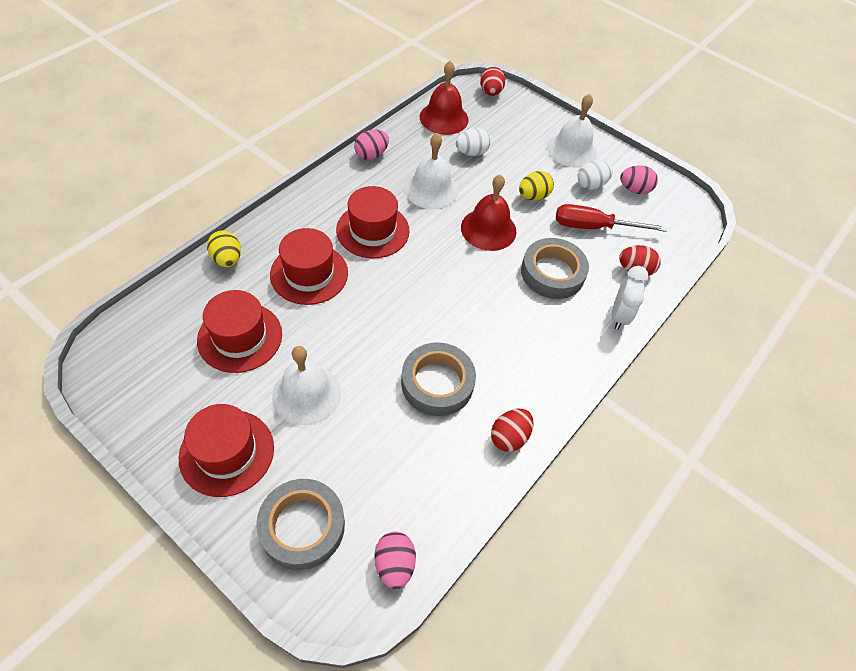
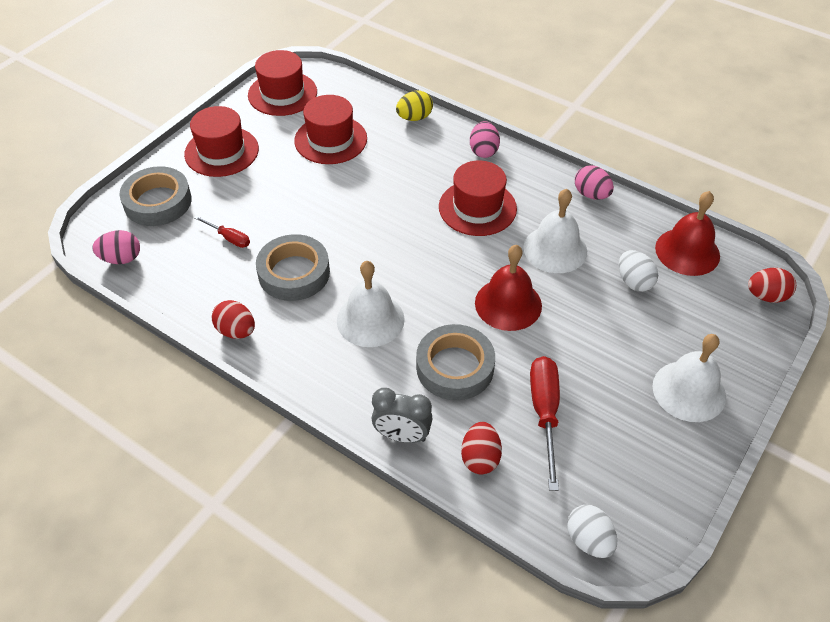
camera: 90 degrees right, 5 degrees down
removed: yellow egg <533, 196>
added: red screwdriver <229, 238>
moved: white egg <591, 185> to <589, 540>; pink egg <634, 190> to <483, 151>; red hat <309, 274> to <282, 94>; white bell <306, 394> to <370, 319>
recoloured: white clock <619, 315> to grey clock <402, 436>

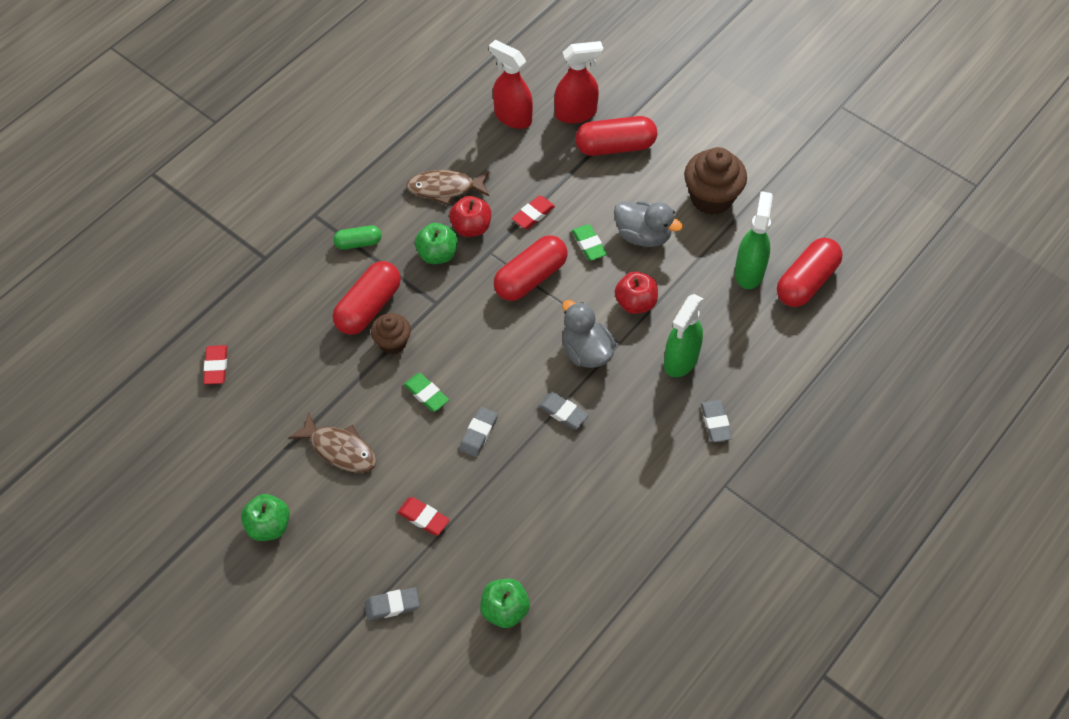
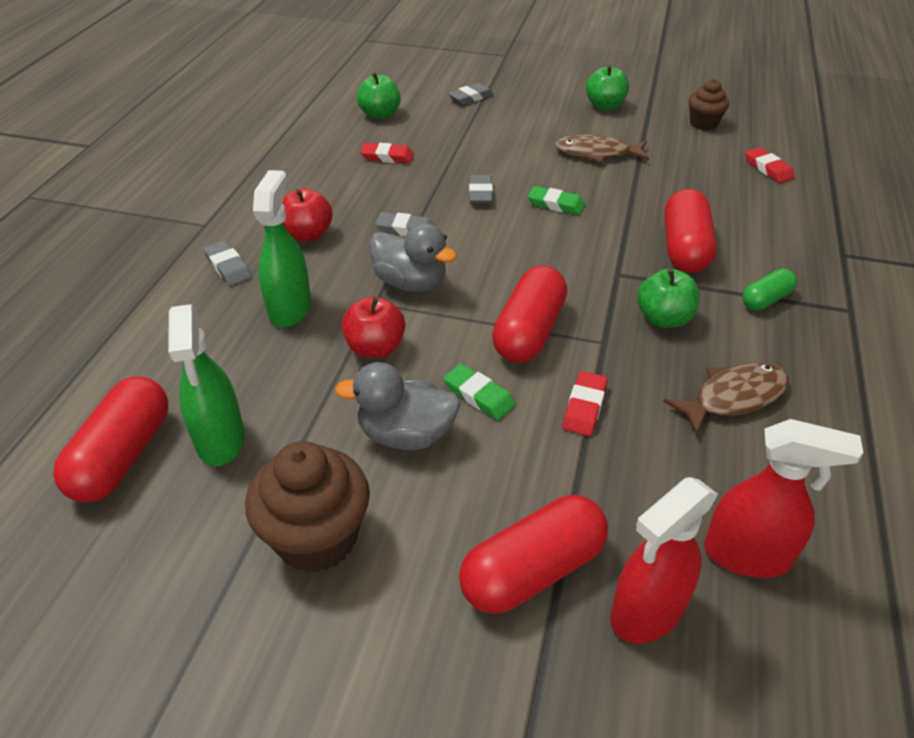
camera: 155 degrees right, 15 degrees down
moved: red apple <471, 227> to <308, 234>; brown cupcake <392, 342> to <703, 123>; red eraser <423, 518> to <387, 157>

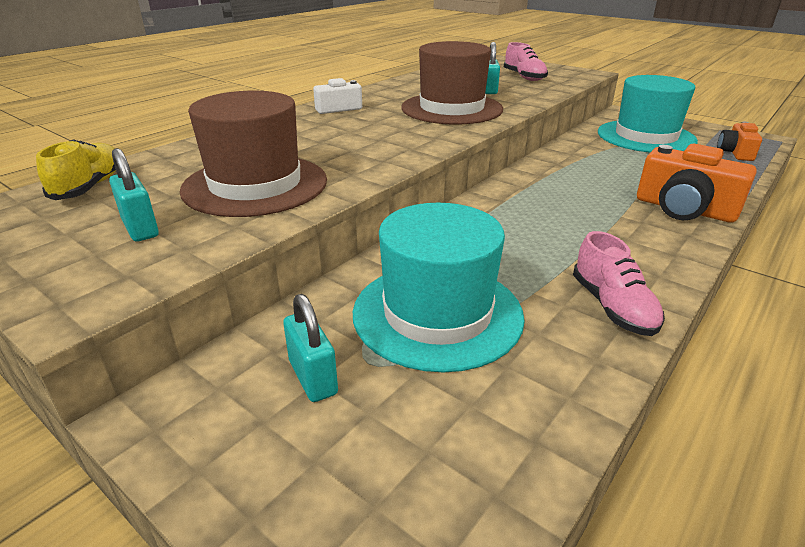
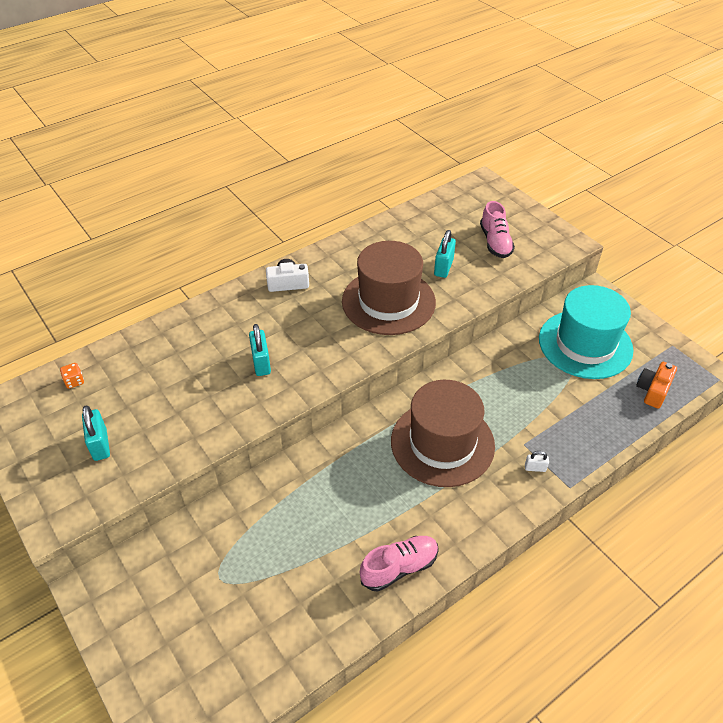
camera: 15 degrees right, 15 degrees up
removed: turquoise hat <437, 313>
moved: brown hat <255, 185> to <442, 443>; turquoise padlock <313, 377> to <261, 363>
replaced: yellow shoe <90, 187> to orange dice <74, 381>; orange camera <684, 209> to white padlock <535, 468>
turned: pink shoe <612, 307> = <399, 568> 120 degrees counterclockwise

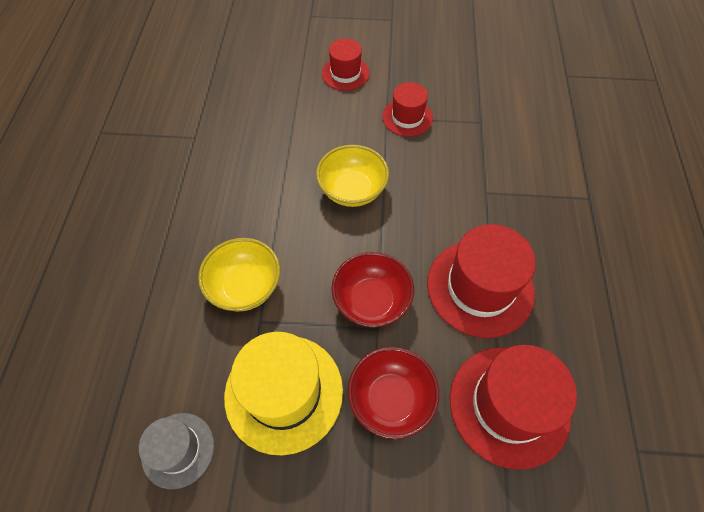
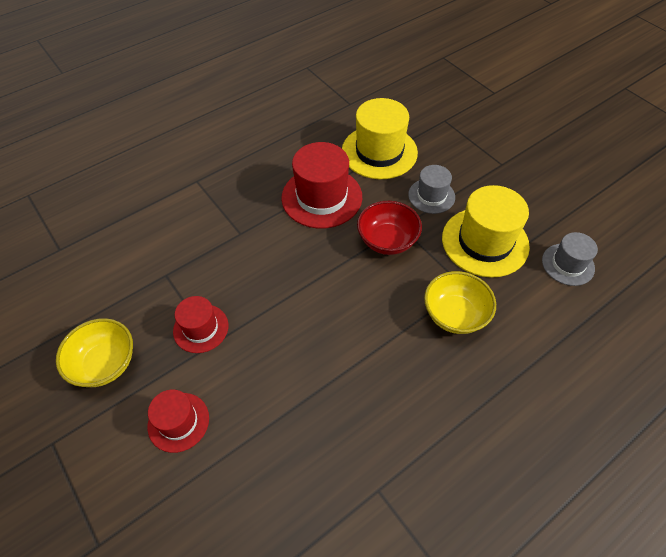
camera: 130 degrees left, 5 degrees down
moved: yellow bowl <352, 190> to <105, 364>
replaced: red bowl <391, 399> to grey hat <431, 196>
recoloured: red hat <509, 405> to yellow hat <379, 152>

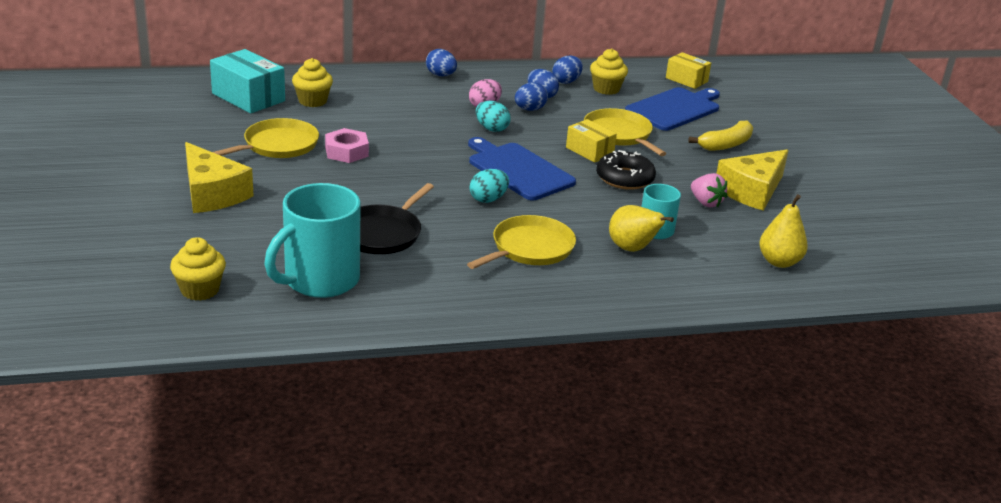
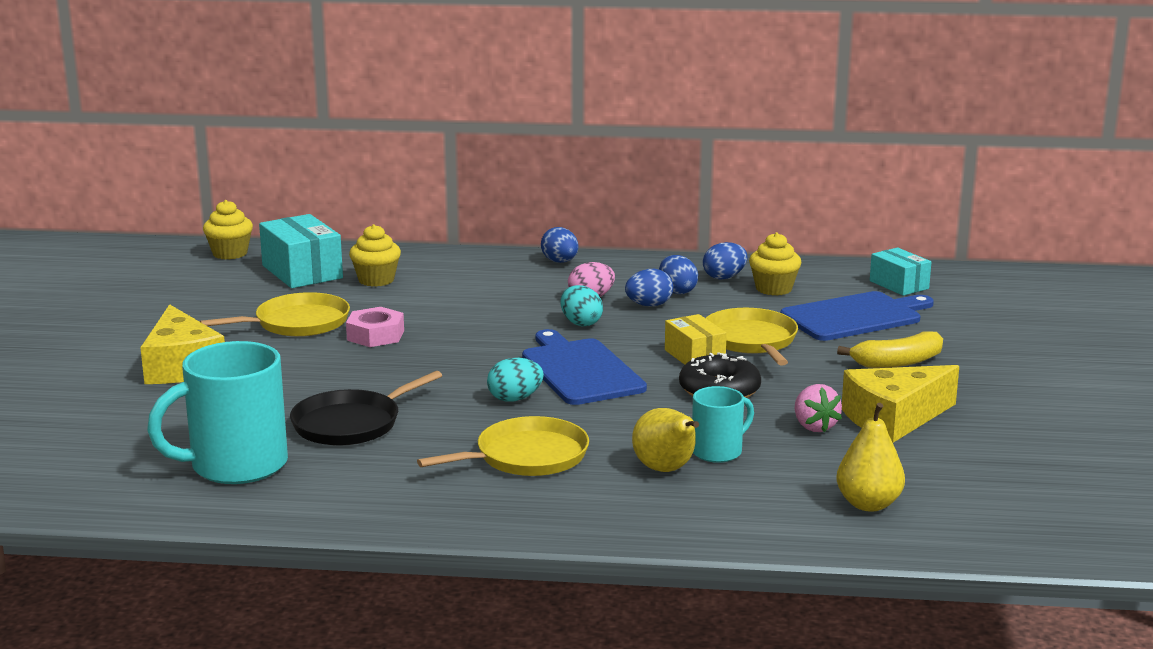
camera: 20 degrees right, 10 degrees down
moved: yellow cupcake <200, 290> to <230, 253>
recoloured: yellow box <686, 80> to turquoise box <899, 285>

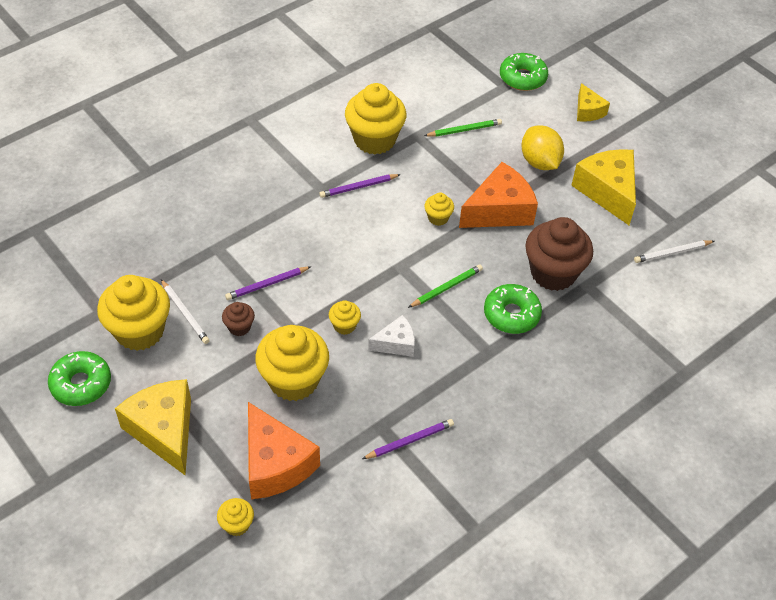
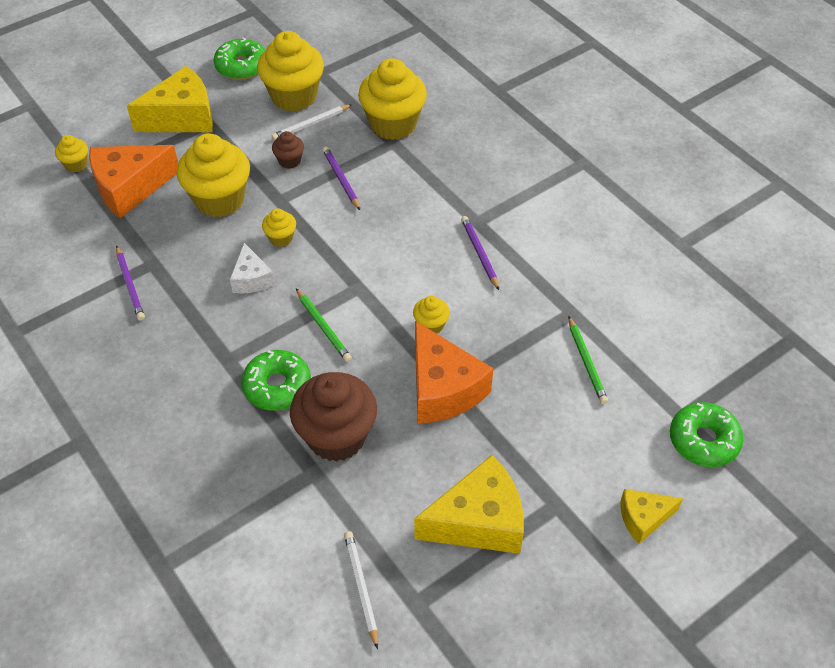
camera: 95 degrees right, 0 degrees up
removed: yellow lemon <539, 162>
moved: yellow cupcake <374, 139> to <393, 124>

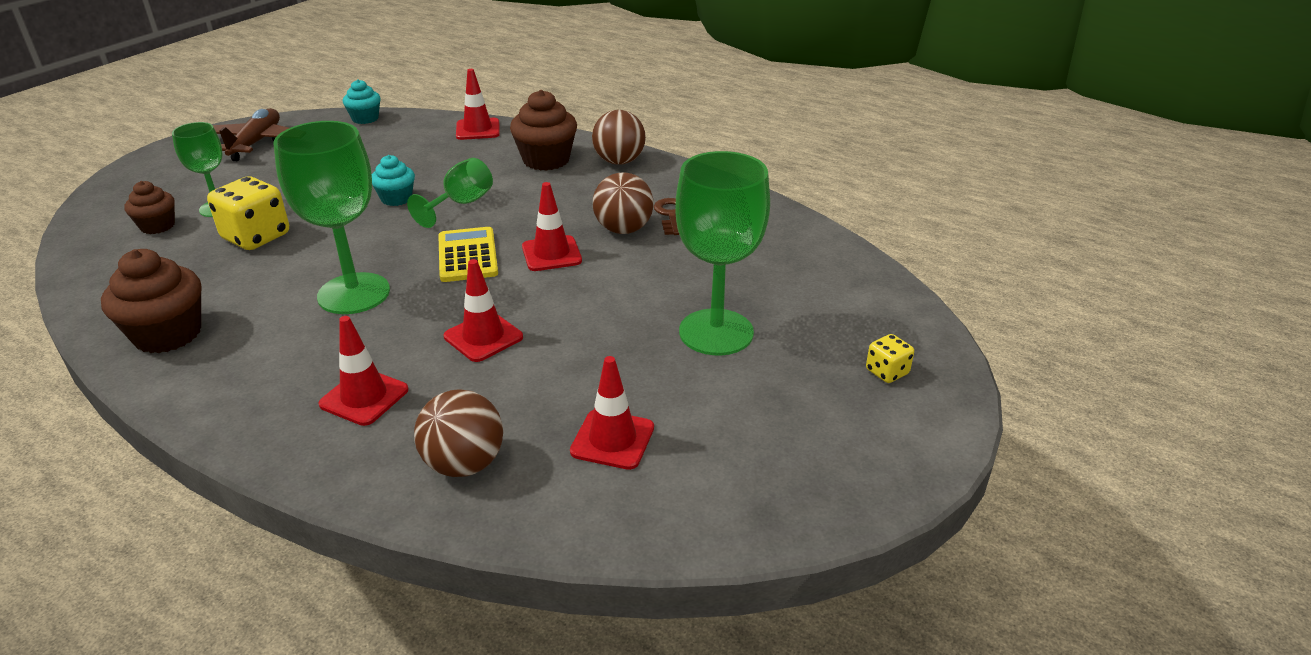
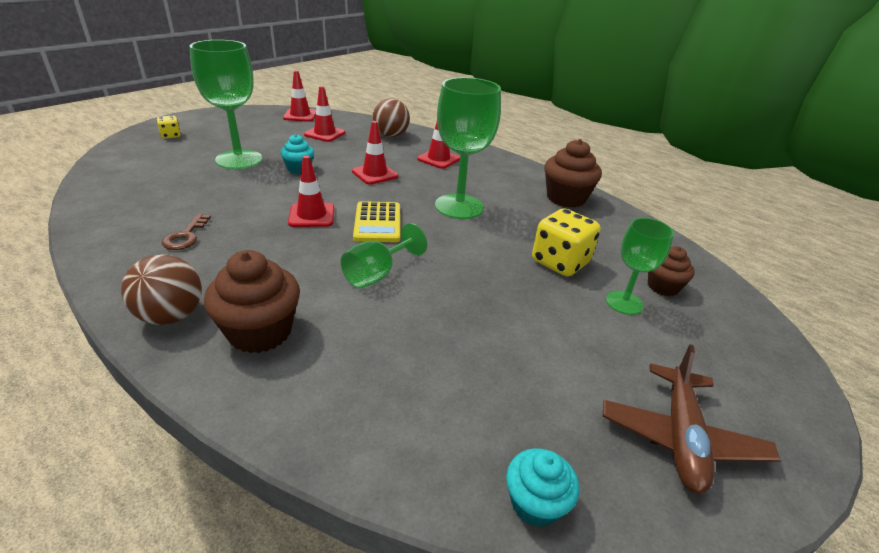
camera: 175 degrees left, 0 degrees up
removed: brown ball <623, 229>
moved: red traffic cone <478, 129> to <300, 115>; turquoise cupcake <396, 199> to <299, 169>

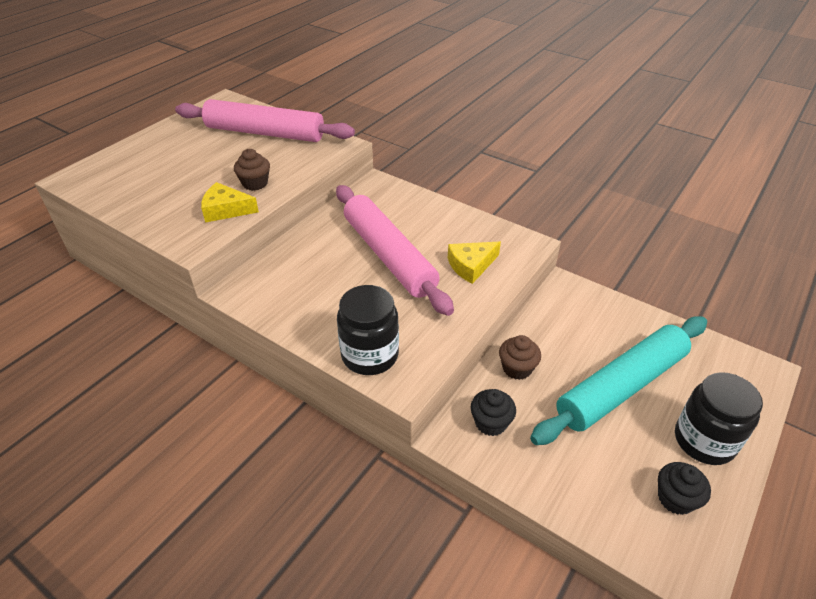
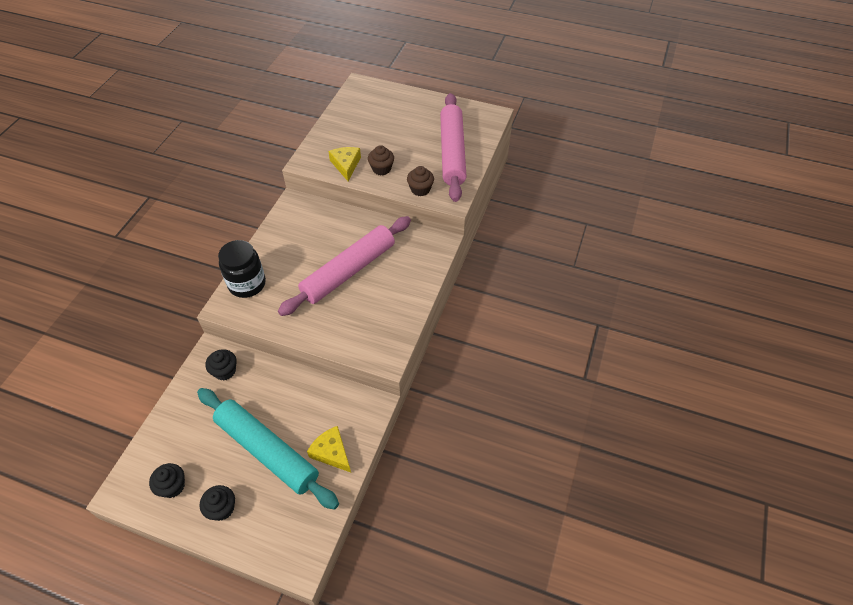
camera: 75 degrees right, 10 degrees up
moved: yellow cheese <471, 266> to <331, 452>; brown cupcake <517, 368> to <420, 189>
replaced: black jar <704, 441> to black cupcake <222, 508>

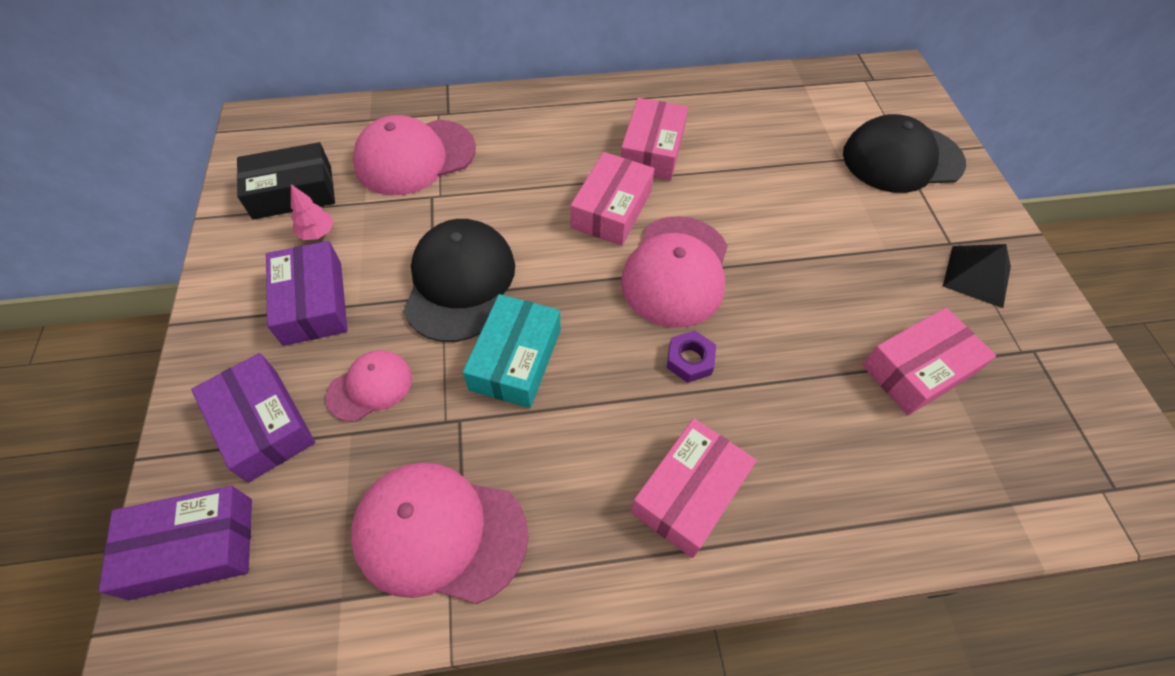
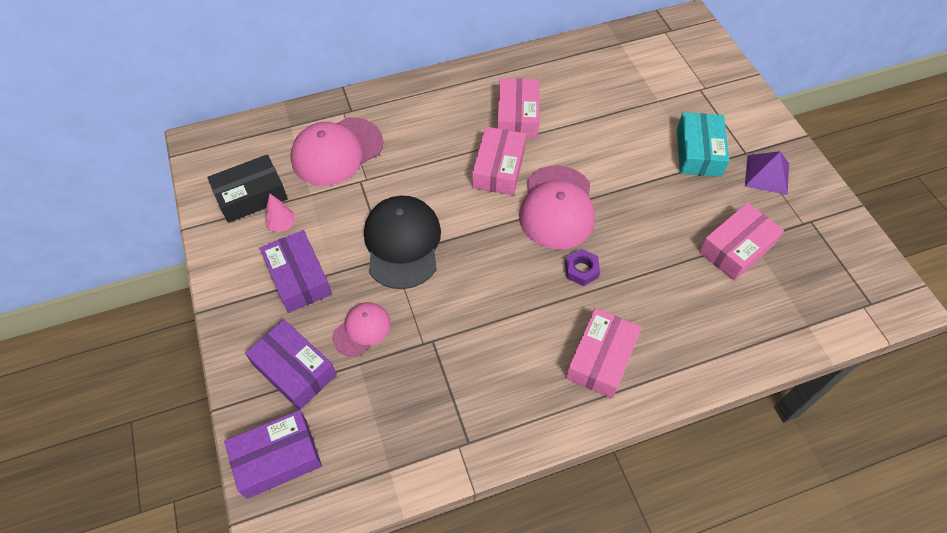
camera: 10 degrees left, 0 degrees up
removed: black cap <902, 159>; pink cap <439, 532>
moved: turquoise box <515, 359> to <698, 152>
recoloured: black pyramid <977, 276> to purple pyramid <767, 174>

